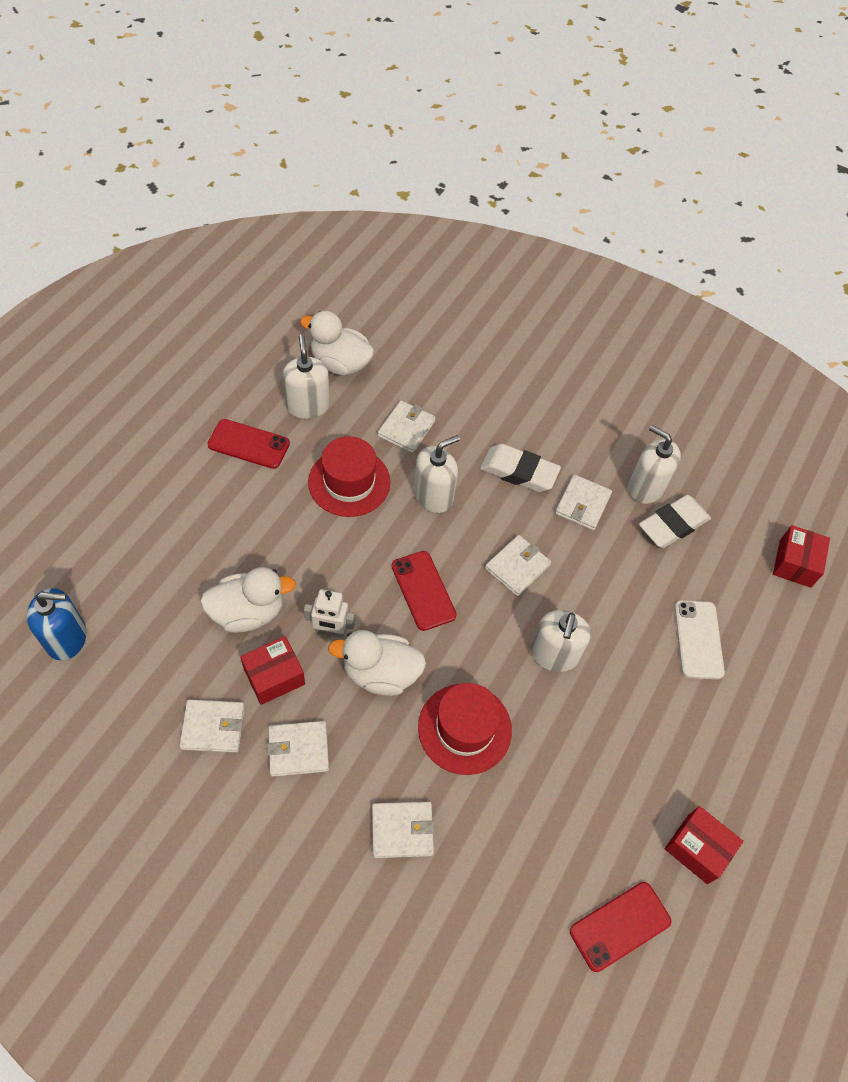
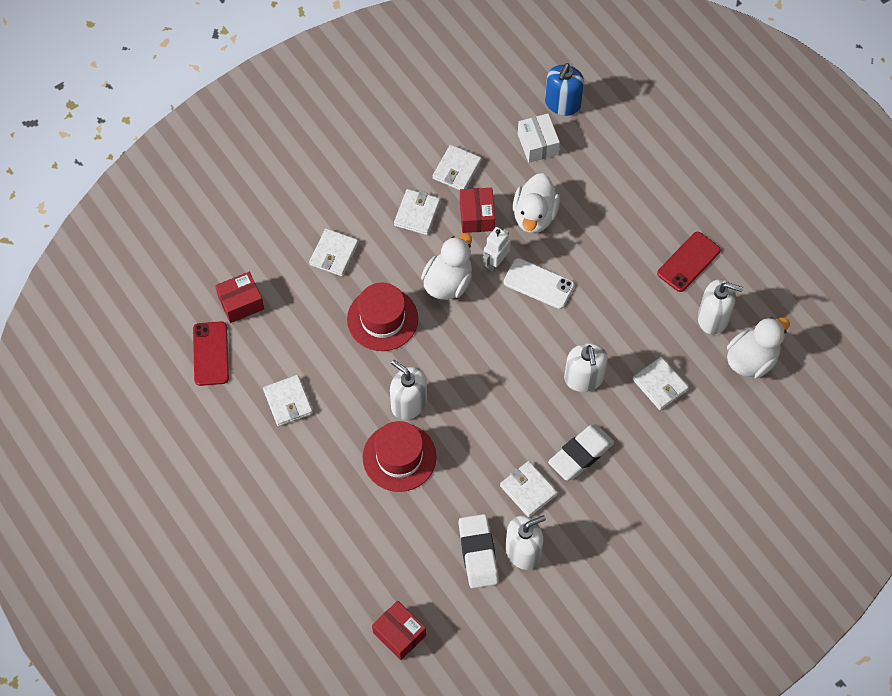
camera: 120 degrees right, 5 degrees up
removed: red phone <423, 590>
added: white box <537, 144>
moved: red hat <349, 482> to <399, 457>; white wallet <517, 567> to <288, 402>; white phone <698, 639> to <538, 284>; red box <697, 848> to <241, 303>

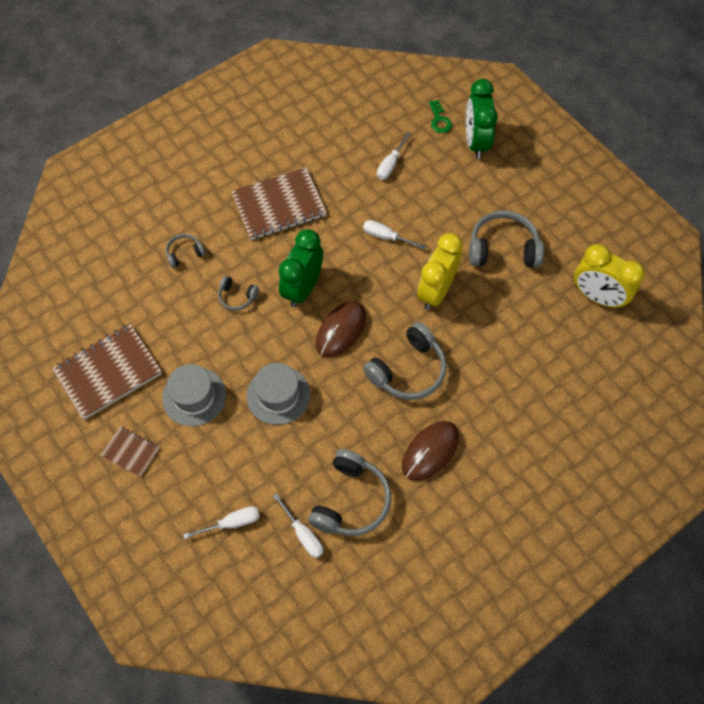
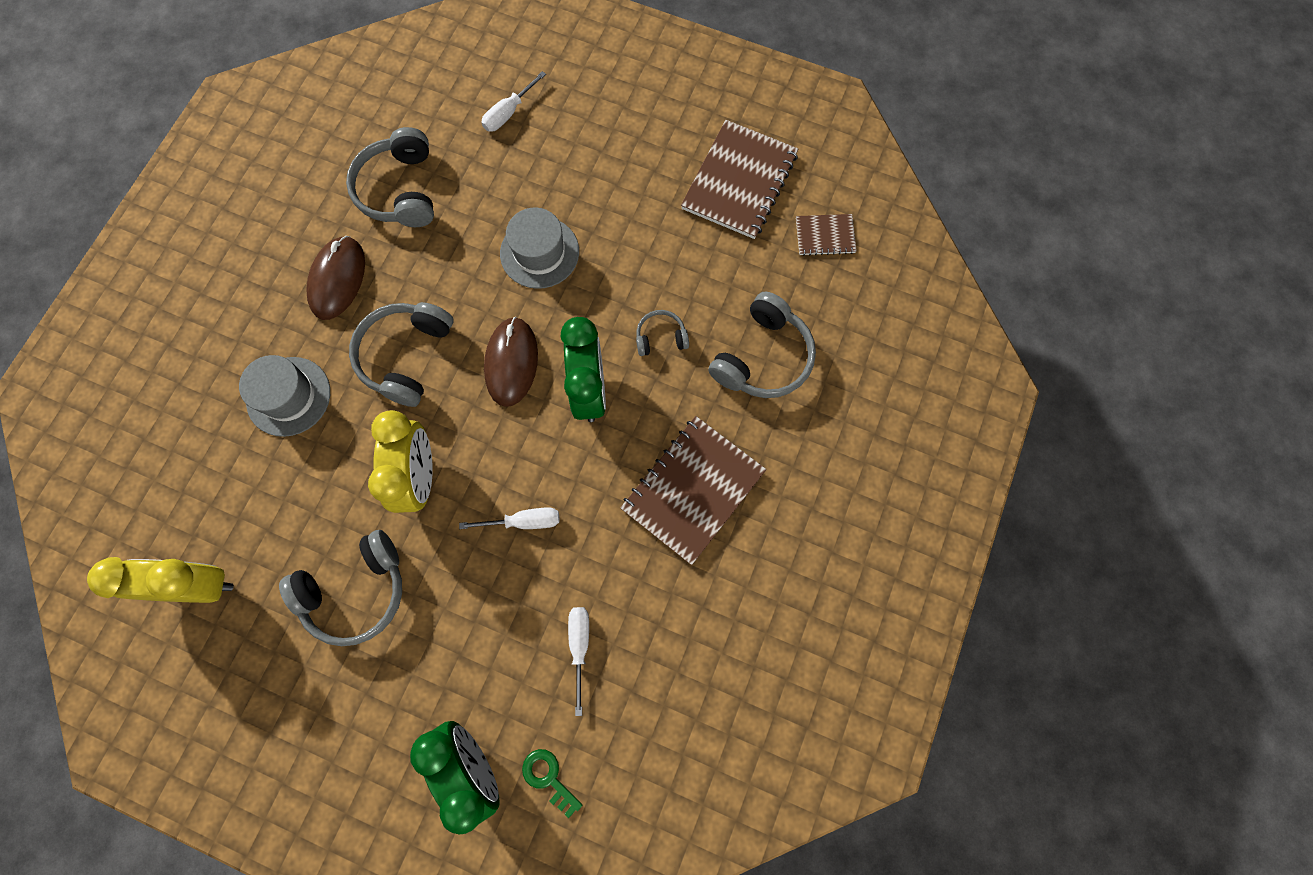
camera: 150 degrees right, 10 degrees up
removed: white screwdriver <303, 534>
moved: grey hat <194, 396> to <288, 396>; brown notebook <130, 452> to <825, 236>
resized: grey headphones <184, 253> = <762, 357> x1.93

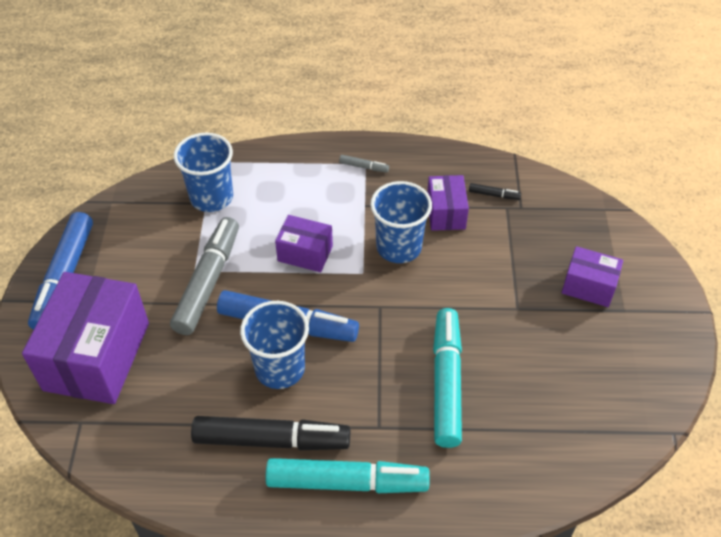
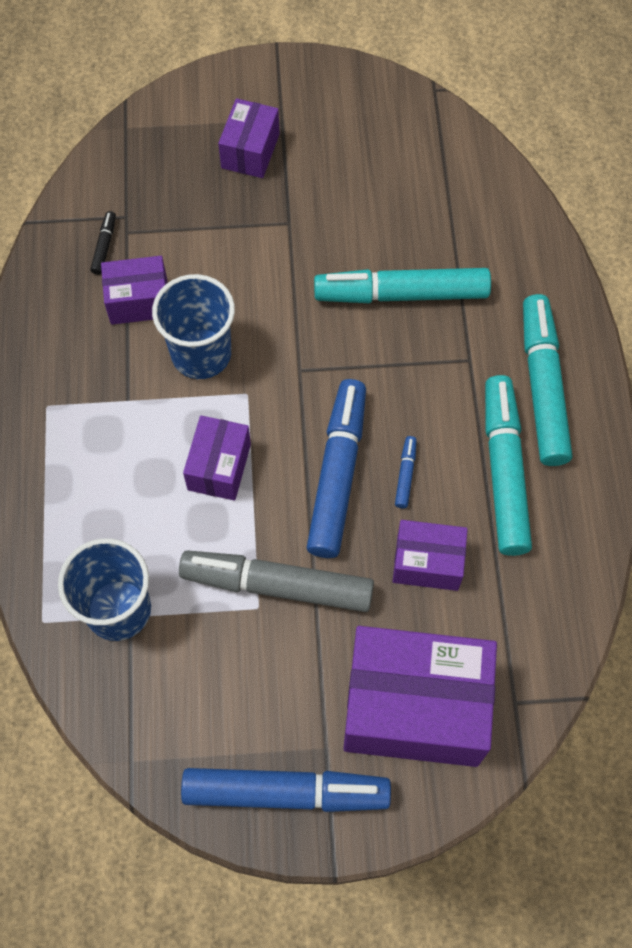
camera: 95 degrees left, 15 degrees up
removed: grey marker <363, 167>
added: purple box <427, 563>
replaced: blue cup <280, 368> to blue marker <405, 475>
recoloured: black marker <271, 440> to turquoise marker <504, 471>

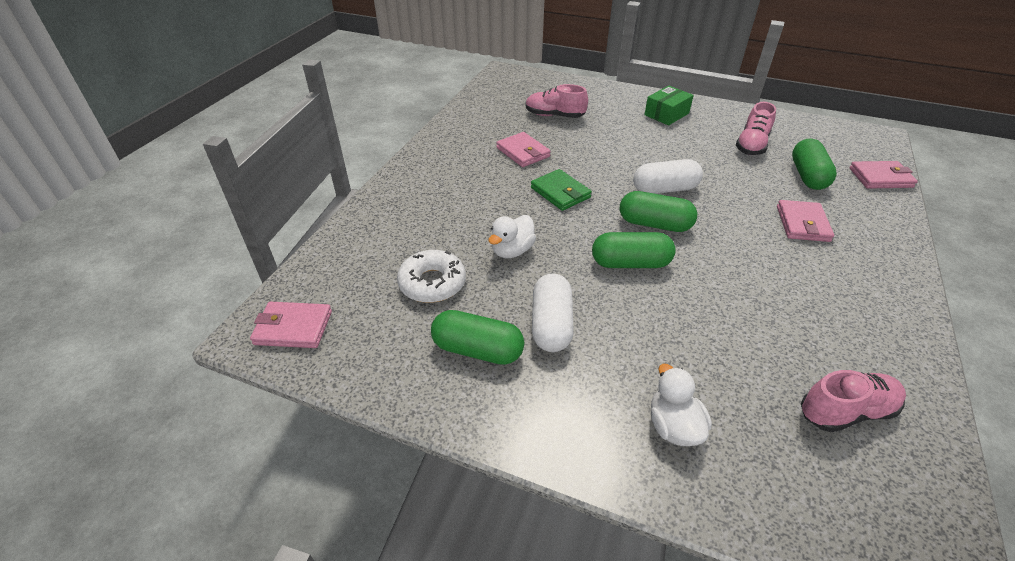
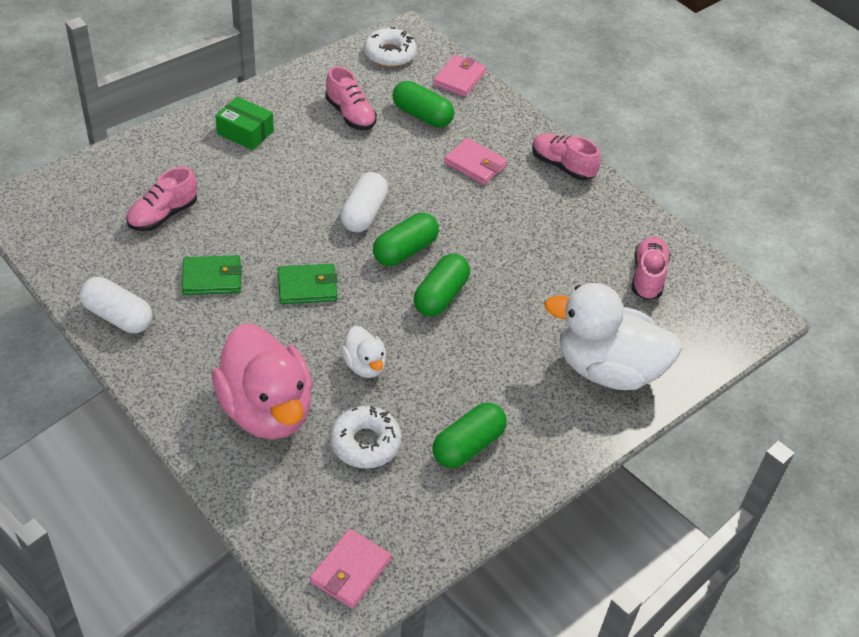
camera: 65 degrees left, 5 degrees up
added: white donut <389, 54>; pink shoe <562, 166>; pink duck <266, 410>
moved: white capsule <551, 324> to <118, 316>
recoloured: pink wallet <523, 152> to green wallet <212, 278>
turned: green box <666, 114> = <245, 132> 45 degrees counterclockwise
resized: white duck <673, 426> = <607, 369> x2.11

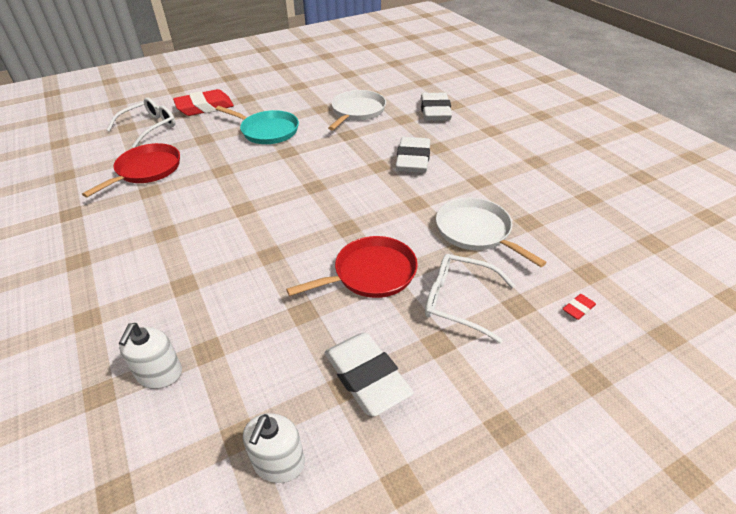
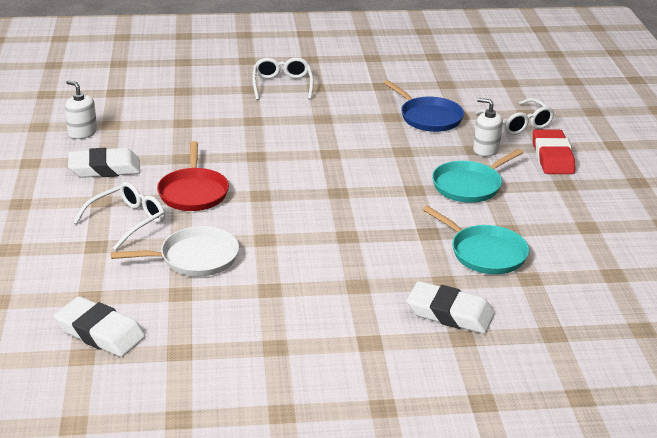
camera: 110 degrees right, 10 degrees down
removed: red eraser <578, 309>
added: white glasses <282, 85>
moved: white eraser <413, 159> to <100, 333>; white soap dispenser <159, 374> to <485, 150>
recoloured: white pan <357, 111> to turquoise pan <485, 253>; red pan <146, 170> to blue pan <429, 117>

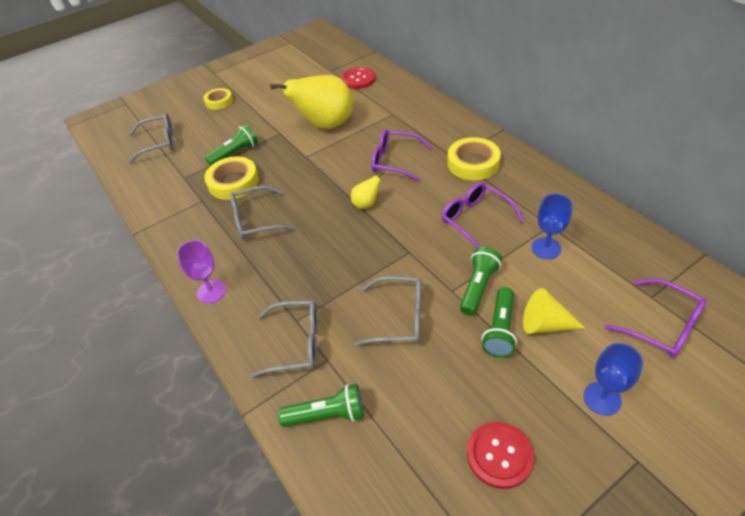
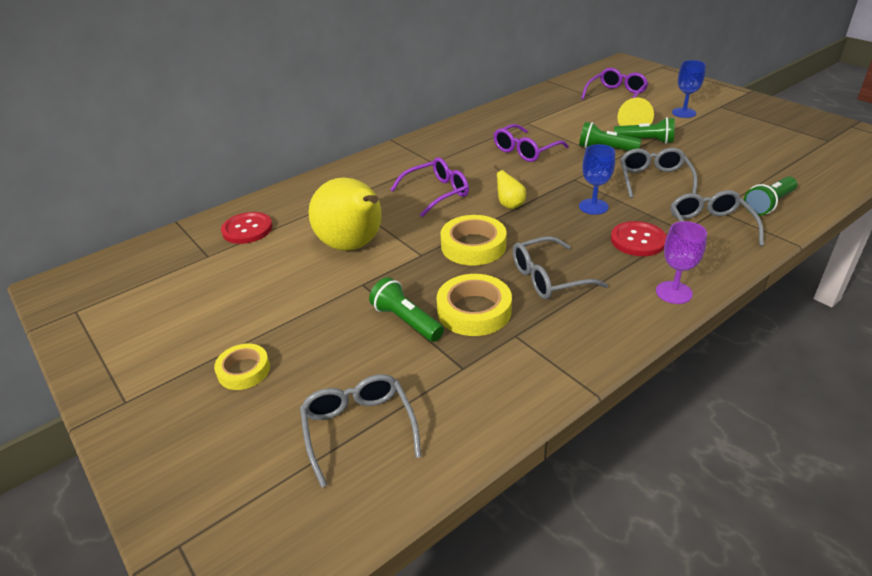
camera: 95 degrees left, 10 degrees down
moved: yellow tape <473, 163> to <473, 246>; blue goblet <546, 248> to <593, 206>; red button <499, 455> to <638, 240>
turned: purple glasses <394, 161> = <437, 193> 135 degrees counterclockwise; grey glasses <255, 220> = <548, 278> 90 degrees clockwise; green flashlight <327, 415> = <768, 204> 120 degrees counterclockwise

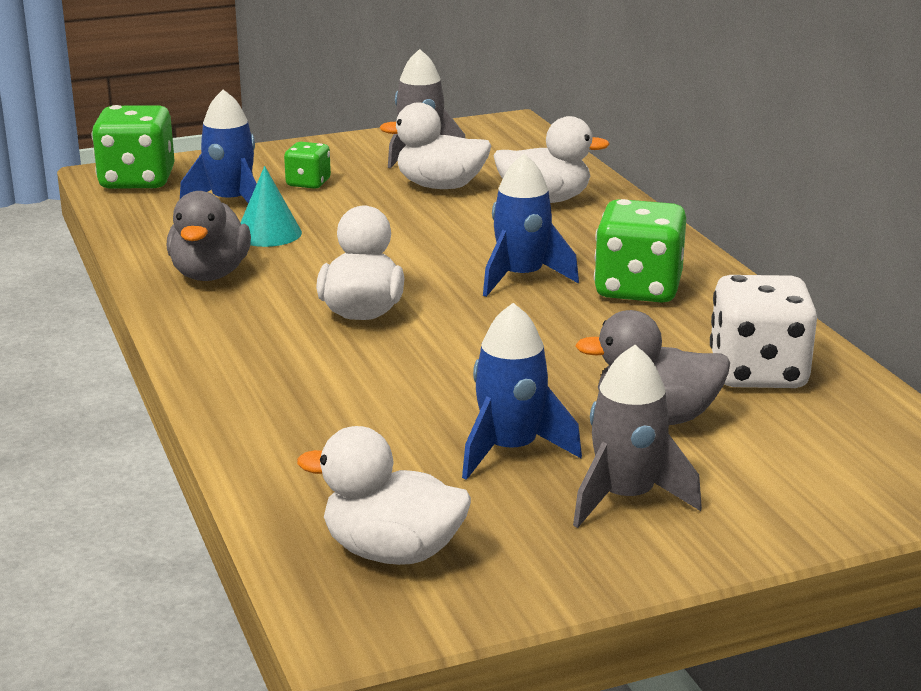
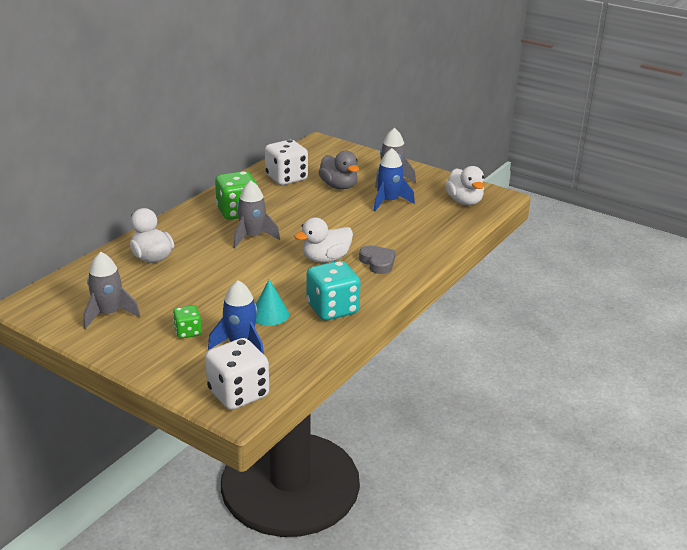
camera: 125 degrees left, 5 degrees up
removed: white duck <440, 186>
added: grey heart <378, 262>
replaced: grey duck <210, 274> to turquoise dice <332, 309>
recoloured: green dice <137, 181> to white dice <238, 394>; blue rocket <522, 278> to grey rocket <252, 237>

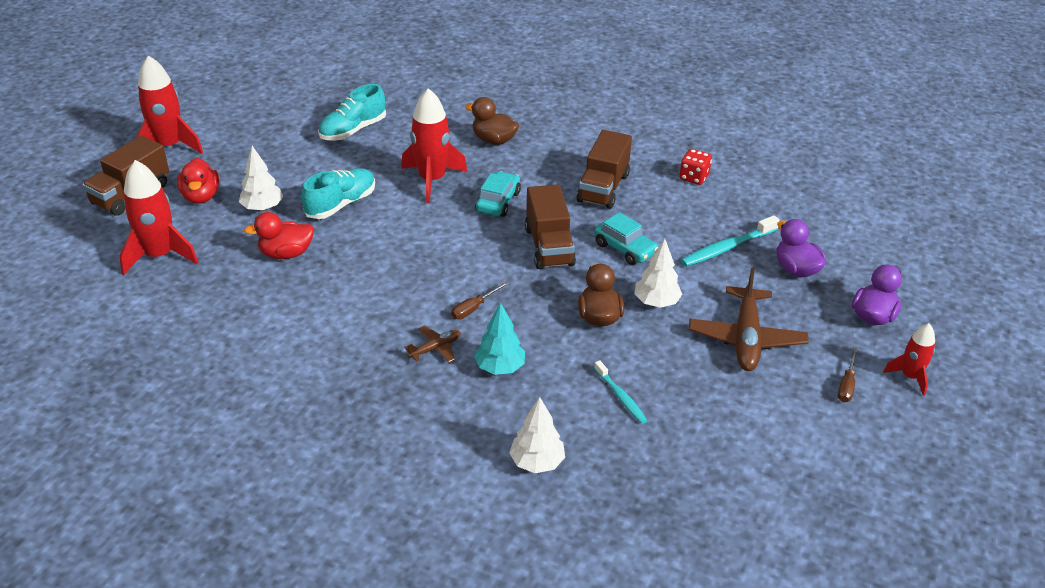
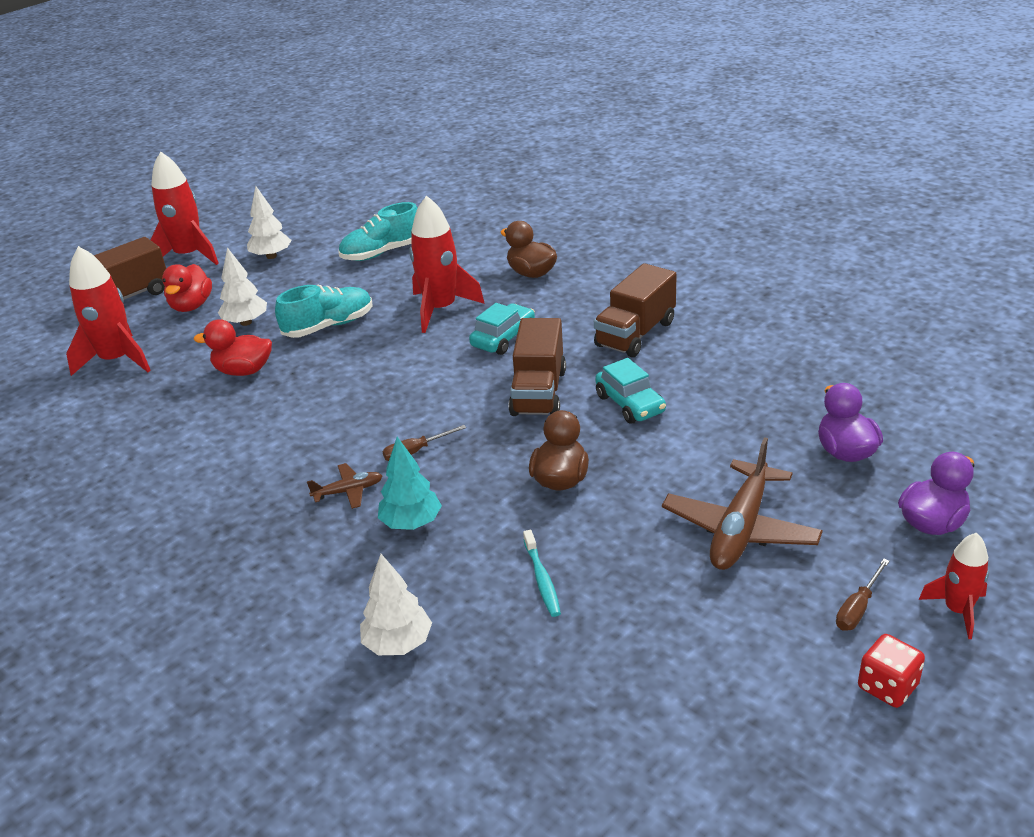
camera: 20 degrees right, 5 degrees down
removed: turquoise toothbrush <727, 248>
moved: red dice <694, 177> to <887, 686>; white tree <656, 302> to <271, 256>

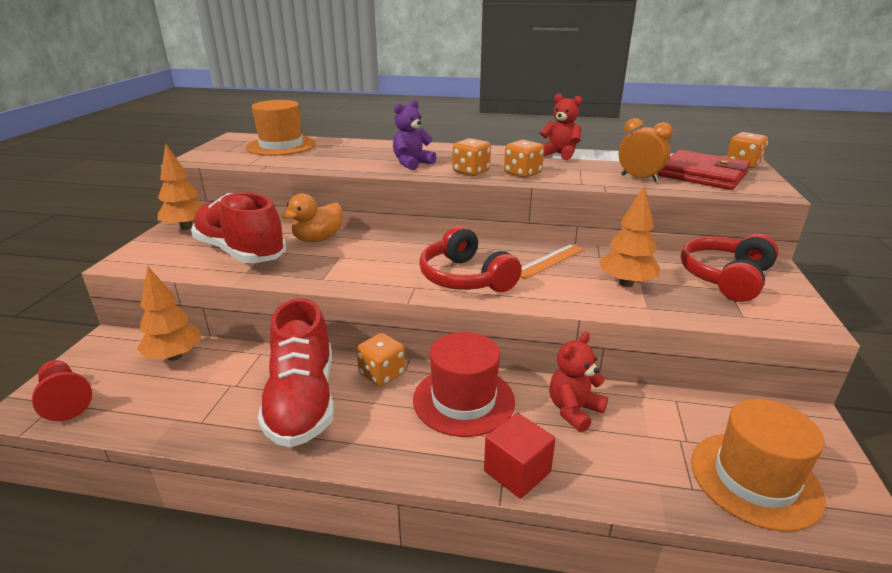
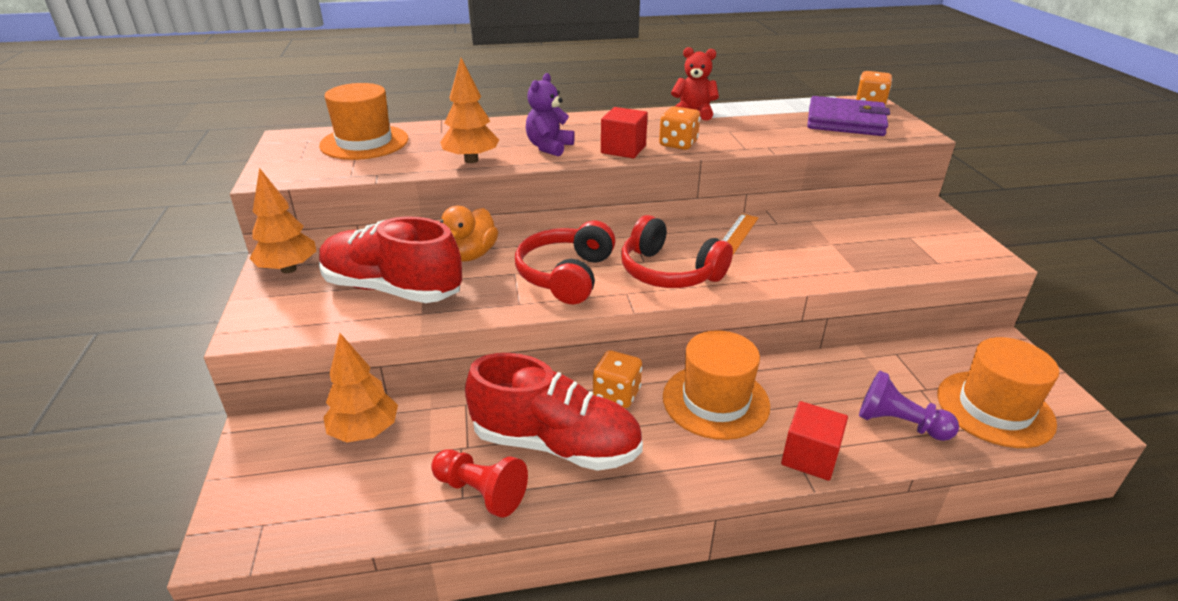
camera: 20 degrees left, 5 degrees up
removed: orange clock <639, 178>; red teddy bear <574, 410>
added: purple pawn <899, 423>
moved: orange tree <626, 283> to <471, 160>; red headphones <726, 278> to <566, 275>; red pawn <65, 400> to <481, 492>
replaced: orange dice <471, 172> to red cube <623, 149>
recoloured: red wallet <702, 175> to purple wallet <845, 121>; red hat <463, 400> to orange hat <715, 401>
turned: red shoe <302, 401> = <556, 444> 45 degrees counterclockwise

